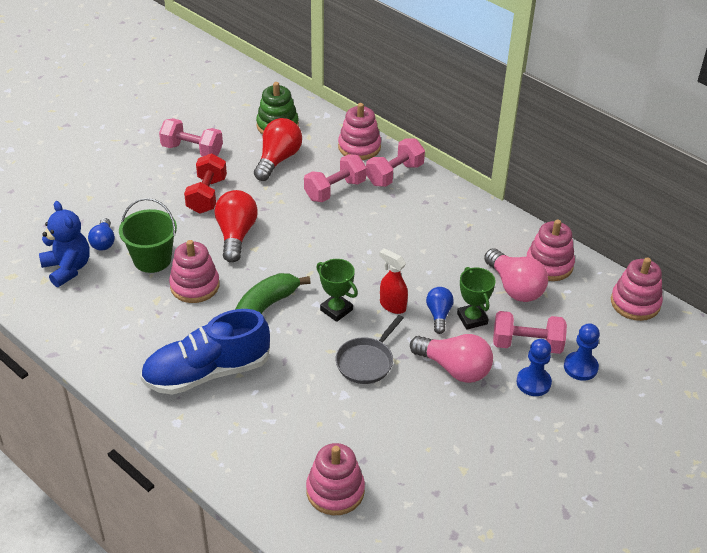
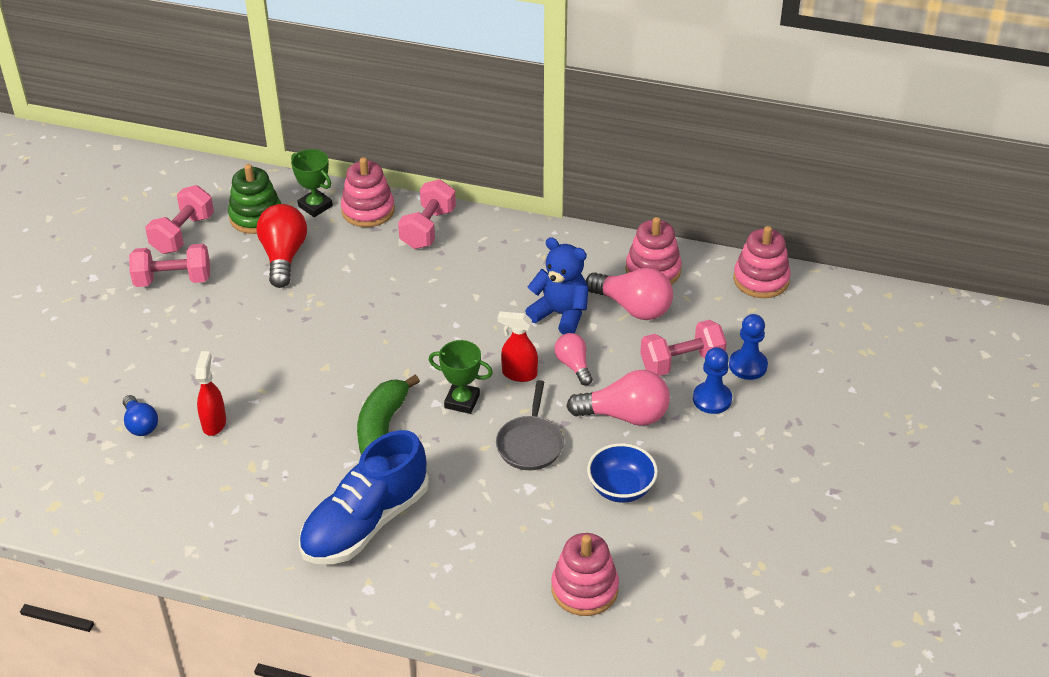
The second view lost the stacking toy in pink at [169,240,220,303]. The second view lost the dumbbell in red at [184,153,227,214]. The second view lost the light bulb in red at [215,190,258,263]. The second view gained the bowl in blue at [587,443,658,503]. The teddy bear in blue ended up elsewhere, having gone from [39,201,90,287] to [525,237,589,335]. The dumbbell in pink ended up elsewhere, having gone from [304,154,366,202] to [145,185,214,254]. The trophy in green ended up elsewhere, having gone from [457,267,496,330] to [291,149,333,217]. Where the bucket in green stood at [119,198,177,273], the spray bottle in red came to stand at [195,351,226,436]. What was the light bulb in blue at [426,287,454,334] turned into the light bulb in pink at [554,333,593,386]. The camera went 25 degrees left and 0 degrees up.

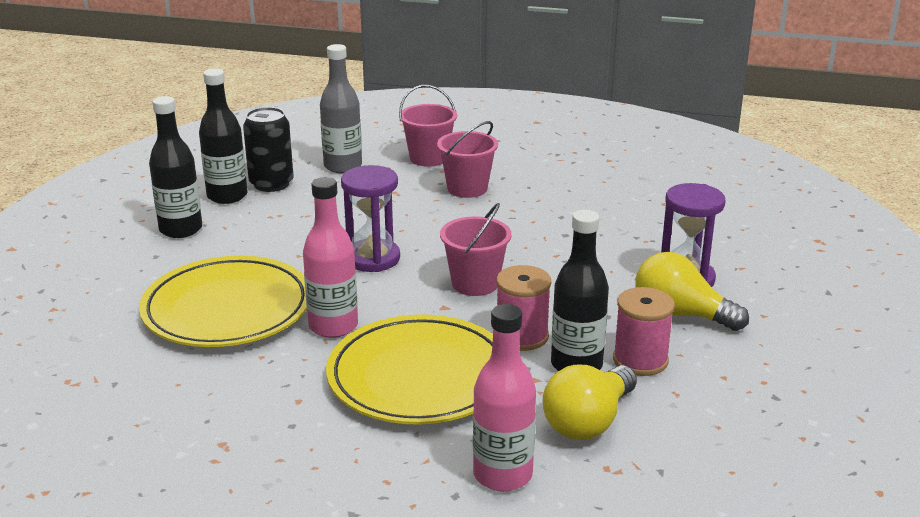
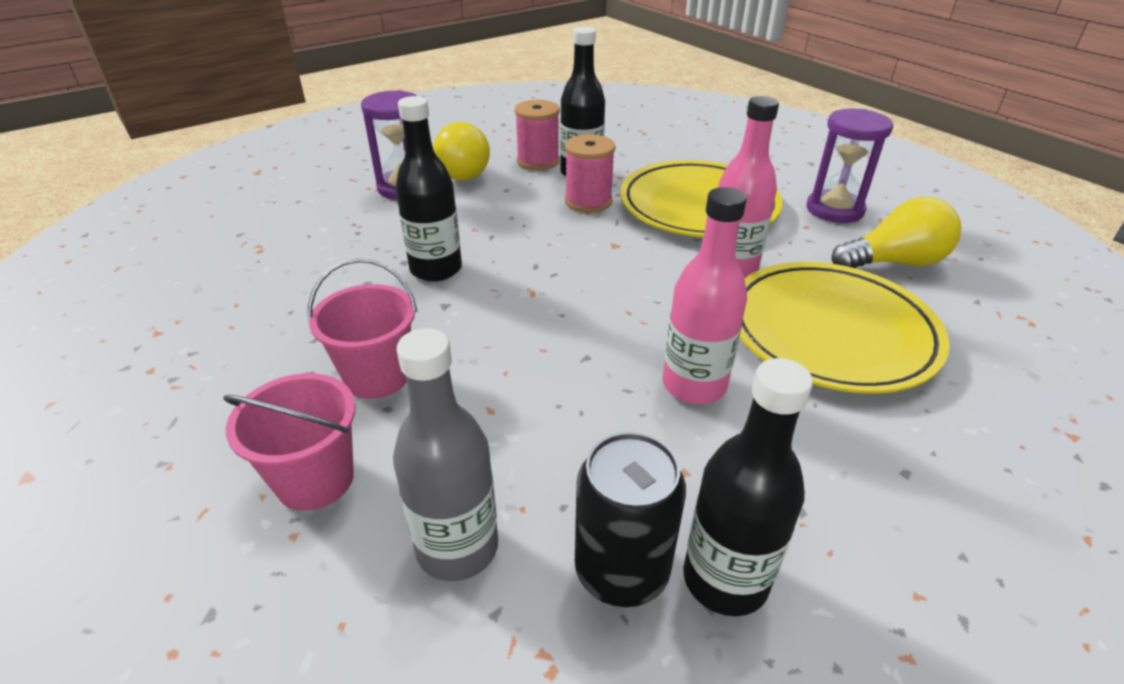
The second view lost the bucket in pink at [440,203,512,296]. The bottle in black ended up elsewhere, having gone from [149,96,202,238] to [395,96,462,282]. The hourglass in purple ended up elsewhere, having gone from [341,165,400,272] to [807,109,893,223]. The bottle in pink ended up elsewhere, having gone from [473,304,536,491] to [662,187,747,404]. The light bulb in yellow ended up elsewhere, having gone from [543,365,637,440] to [831,197,961,268]. The camera went 140 degrees left and 10 degrees up.

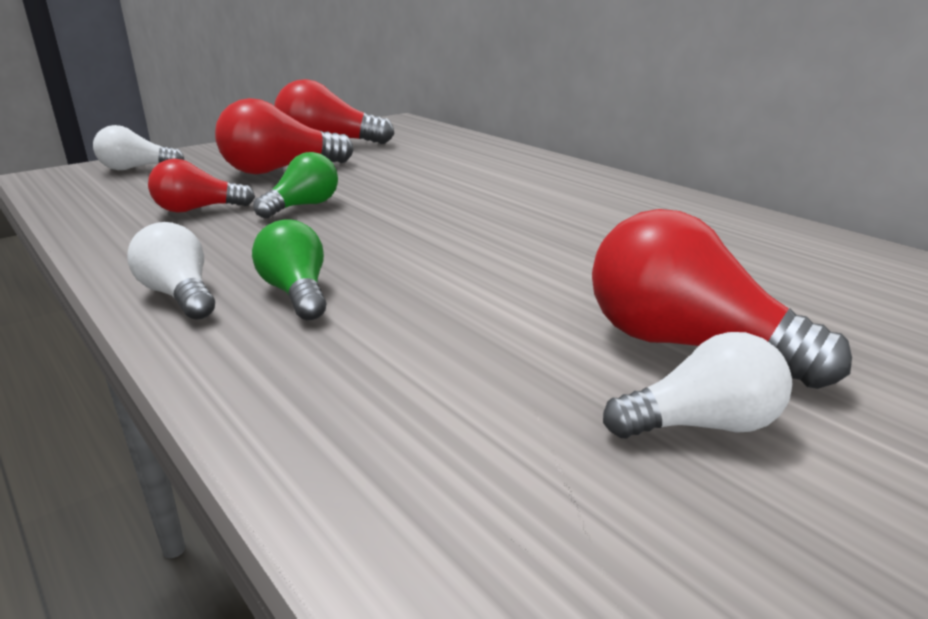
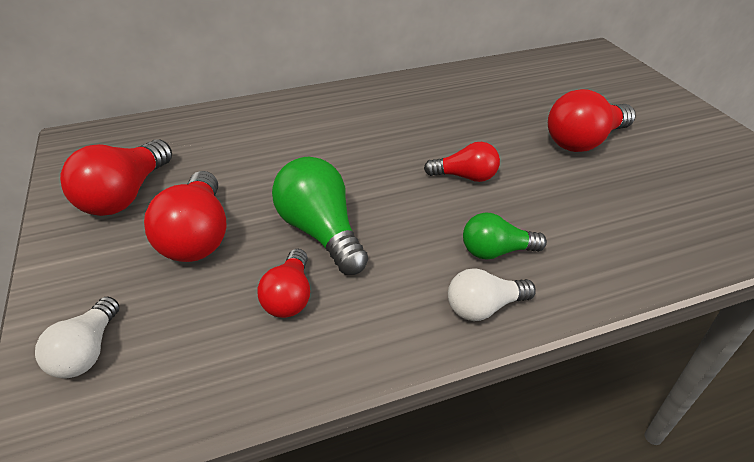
The second view lost the light bulb in white at [603,332,792,439]. The second view gained the light bulb in red at [424,142,500,182]. The size of the light bulb in green at [253,152,338,218] changed by a factor of 1.63. The camera went 70 degrees left and 15 degrees up.

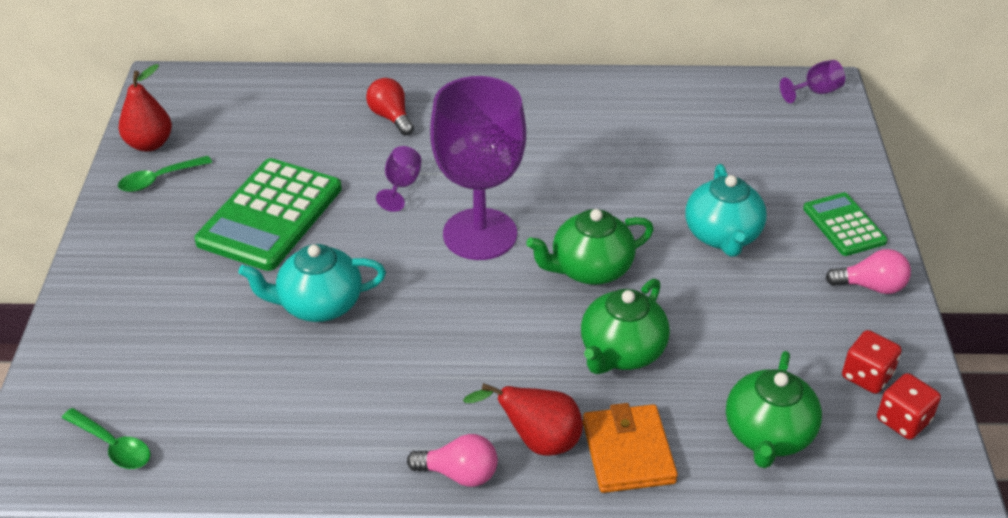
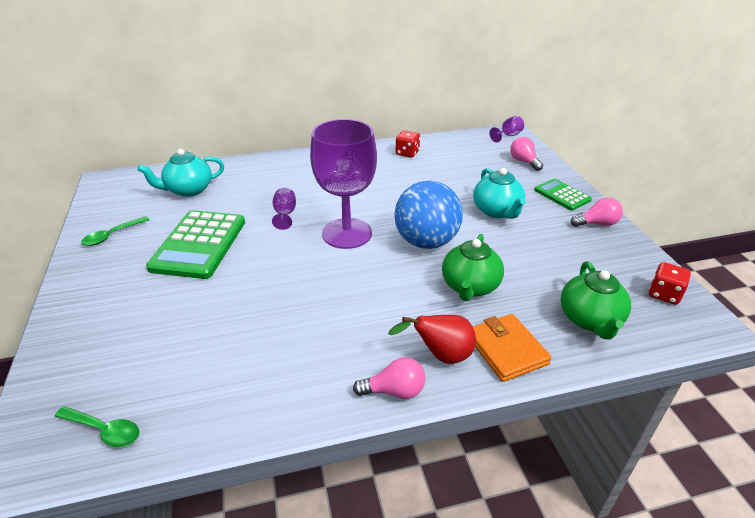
The second view lost the pear in red at [118,64,172,152]. The second view lost the light bulb in red at [366,78,414,136]. The second view gained the light bulb in pink at [510,137,543,171]. The teapot in turquoise ended up elsewhere, having gone from [238,244,386,322] to [137,149,224,197]. The dice in red ended up elsewhere, having gone from [842,330,902,394] to [396,130,420,158]. Where the teapot in green stood at [526,209,654,285], the ball in blue came to stand at [394,181,463,249]. The camera went 15 degrees left and 5 degrees down.

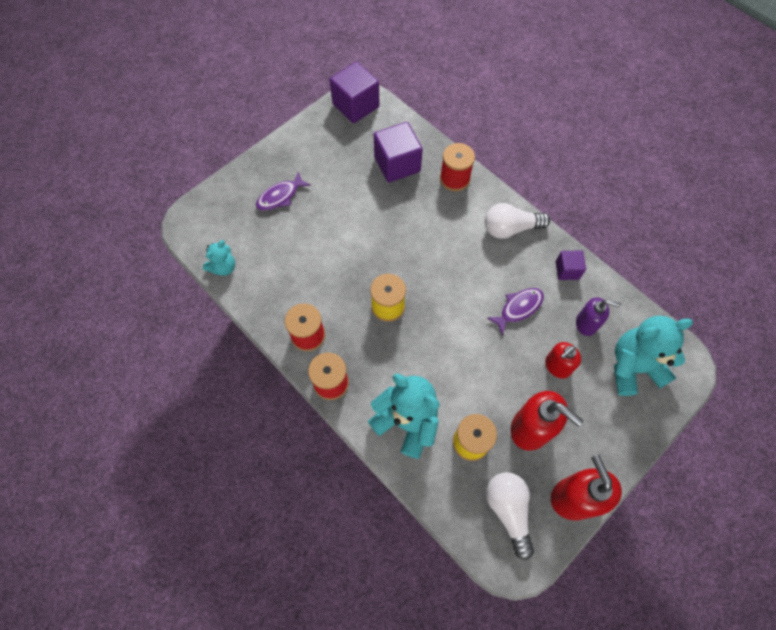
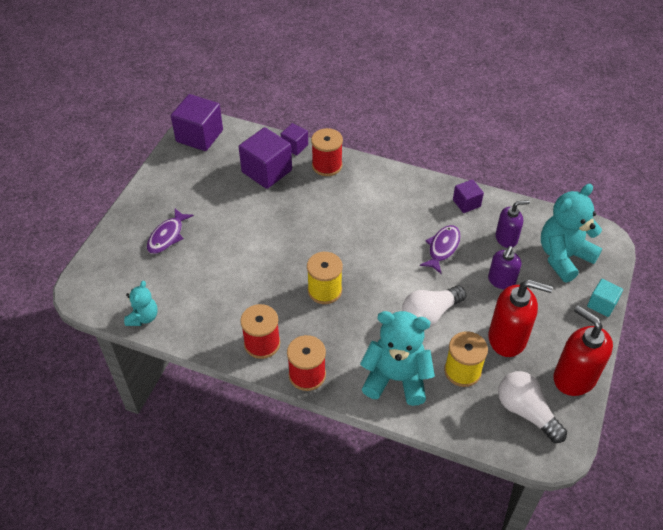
The second view gained the cube in purple at [281,123,308,156]. The second view gained the cube in turquoise at [587,279,623,317]. The light bulb in white ended up elsewhere, having gone from [485,203,550,239] to [402,285,466,327]. What was the soap dispenser in red at [545,342,581,379] turned into the soap dispenser in purple at [488,246,521,289]. The camera went 25 degrees left and 15 degrees down.

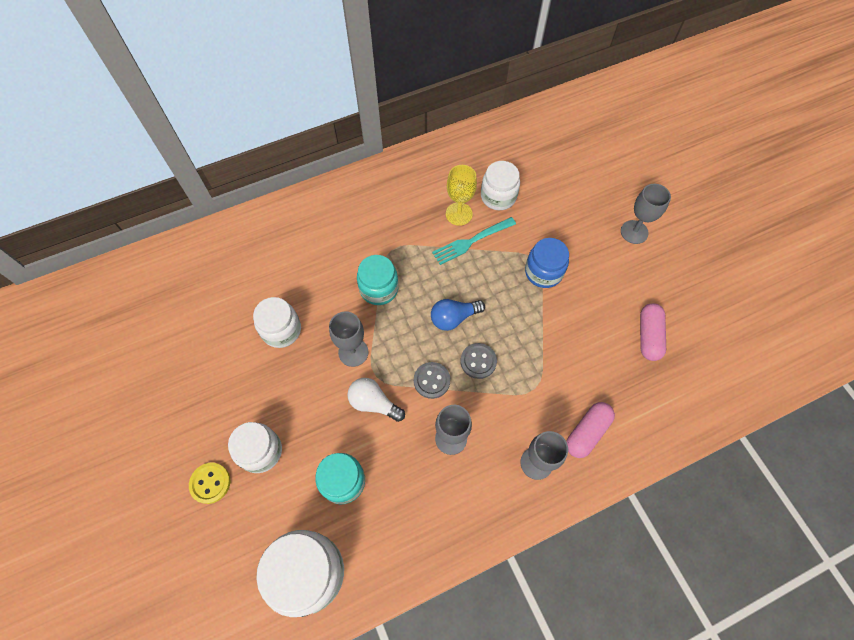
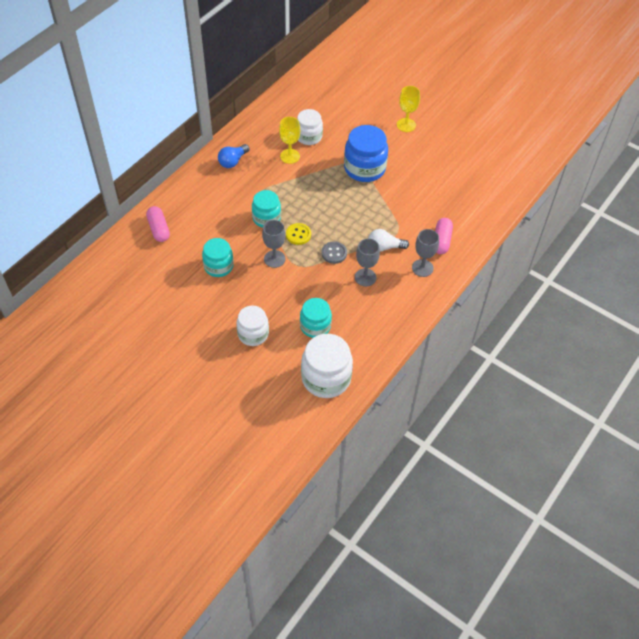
The second view lost the fork in turquoise at [432,217,516,265]. The second view lost the button in grey at [460,343,497,379]. The button in yellow ended up elsewhere, having gone from [189,463,230,504] to [286,223,311,245]. The light bulb in white ended up elsewhere, having gone from [348,378,405,422] to [368,229,409,252]. The light bulb in blue ended up elsewhere, having gone from [431,299,485,331] to [218,144,250,168]. The capsule in pink ended up elsewhere, having gone from [640,303,666,361] to [146,206,170,242]. What was the jar in white at [253,297,301,348] turned into the jar in turquoise at [202,238,234,277]. What was the goblet in grey at [621,184,671,244] turned into the goblet in yellow at [397,86,420,132]. The size of the jar in blue at [525,238,569,288] changed by a factor of 1.54. The camera went 30 degrees left and 10 degrees down.

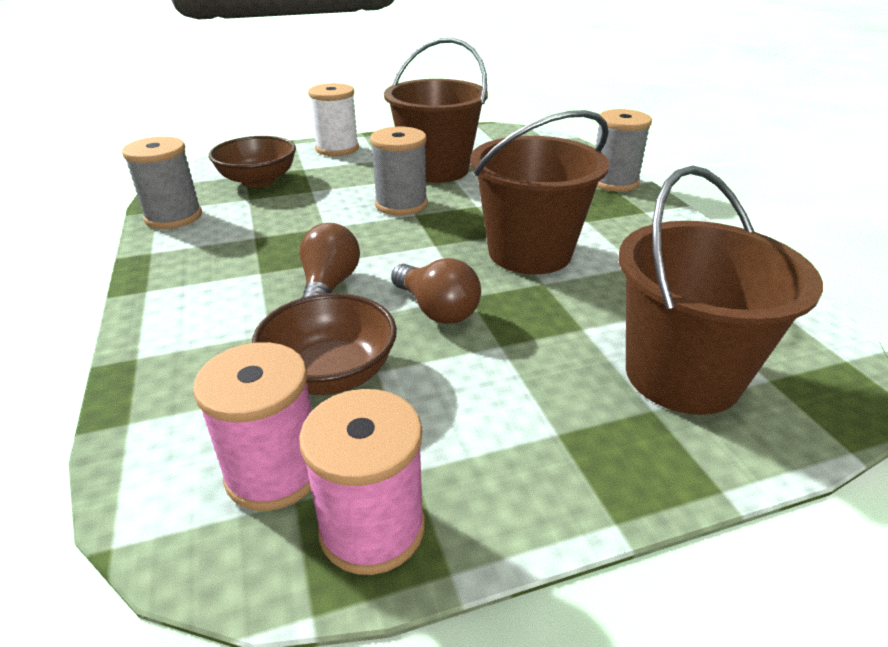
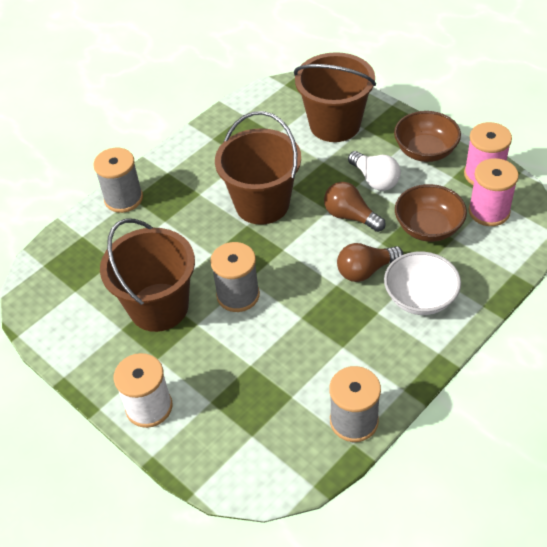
The second view gained the light bulb in white at [348,151,401,191]. The second view gained the bowl in white at [384,251,461,315]. The bowl in brown ended up elsewhere, having gone from [209,136,296,188] to [394,111,461,162]. The light bulb in brown at [391,258,481,324] ended up facing another way, 75 degrees counterclockwise from before. The camera went 115 degrees left and 15 degrees up.

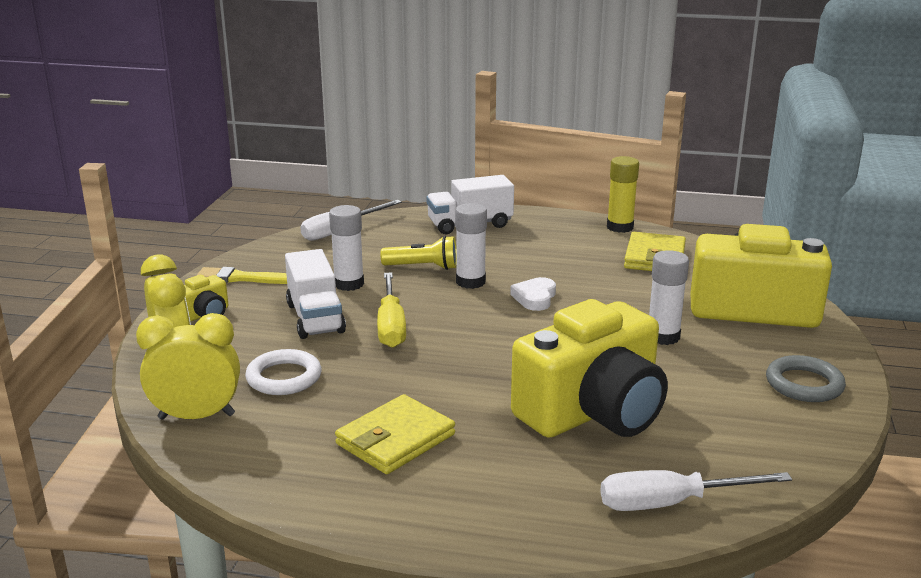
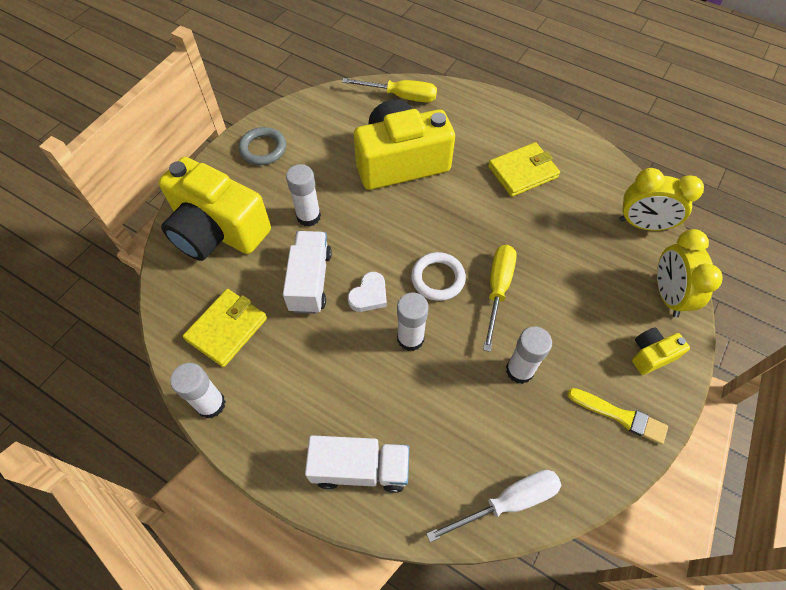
The second view lost the flashlight in yellow at [380,236,457,270]. The ring in white ended up elsewhere, having gone from [245,349,322,395] to [411,252,466,301]. The truck in white ended up elsewhere, having gone from [285,249,346,339] to [283,231,332,314]. What was the screwdriver in white at [600,470,792,511] turned into the screwdriver in yellow at [342,78,437,103]. What was the glue stick in yellow at [607,156,639,233] turned into the glue stick in white at [170,363,226,418]. The camera went 160 degrees left and 35 degrees up.

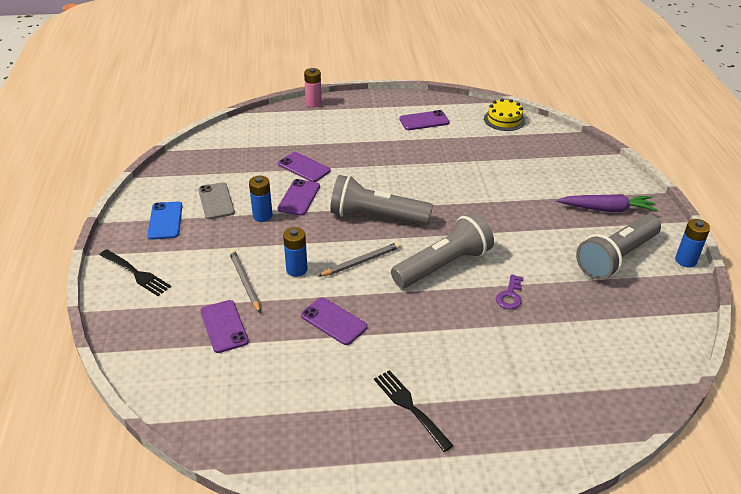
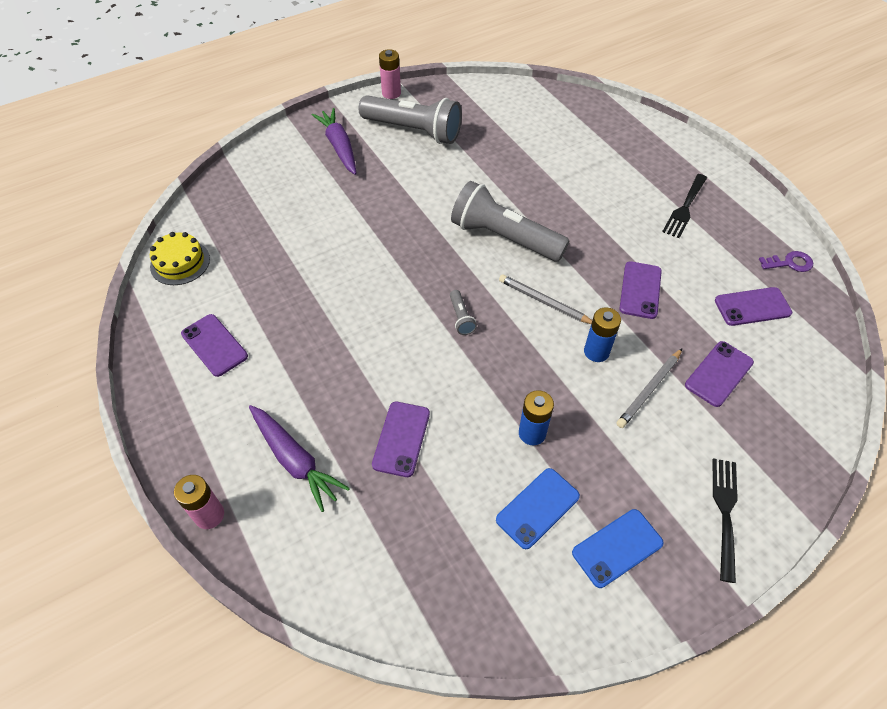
The second view gained the carrot in purple at [249,405,350,512]. The phone in purple ended up elsewhere, having gone from [278,179,320,216] to [715,287,792,326]. The key in purple ended up elsewhere, having gone from [496,274,524,309] to [759,251,813,272]. What was the phone in grey at [198,182,235,219] turned into the phone in blue at [496,468,580,549]. What was the battery in blue at [675,219,710,268] turned into the battery in pink at [379,49,401,99]. The size of the flashlight in grey at [330,175,433,225] changed by a factor of 0.40. The camera went 115 degrees left and 15 degrees up.

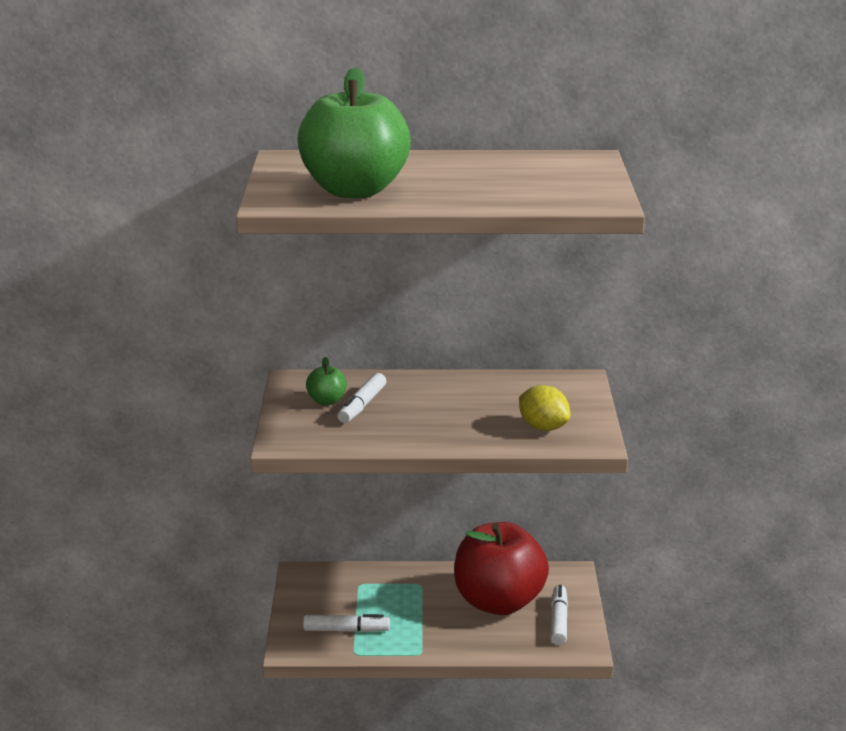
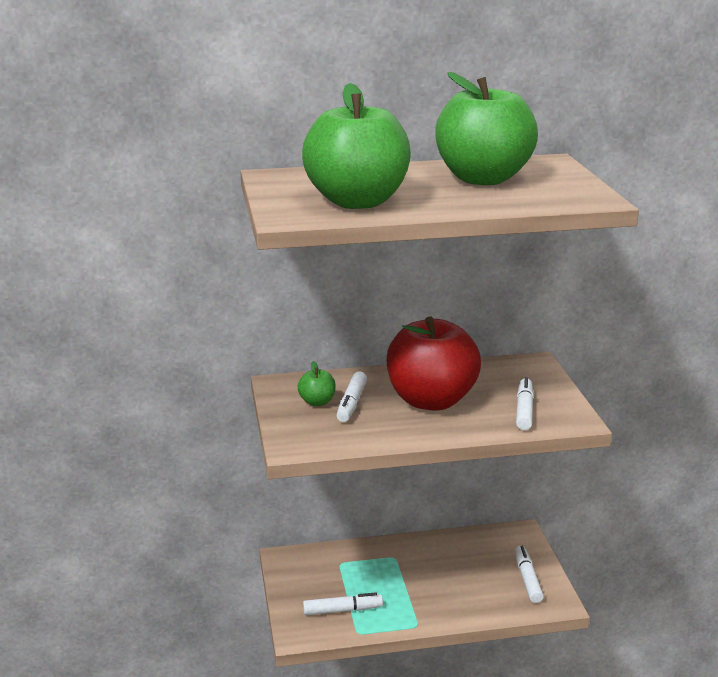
The second view gained the apple in green at [435,72,538,185]. The apple in red ended up elsewhere, having gone from [454,522,549,615] to [387,316,481,411]. Where the lemon in yellow stood at [519,385,570,431], the marker in white came to stand at [516,377,534,430]. The camera went 10 degrees left and 0 degrees up.

